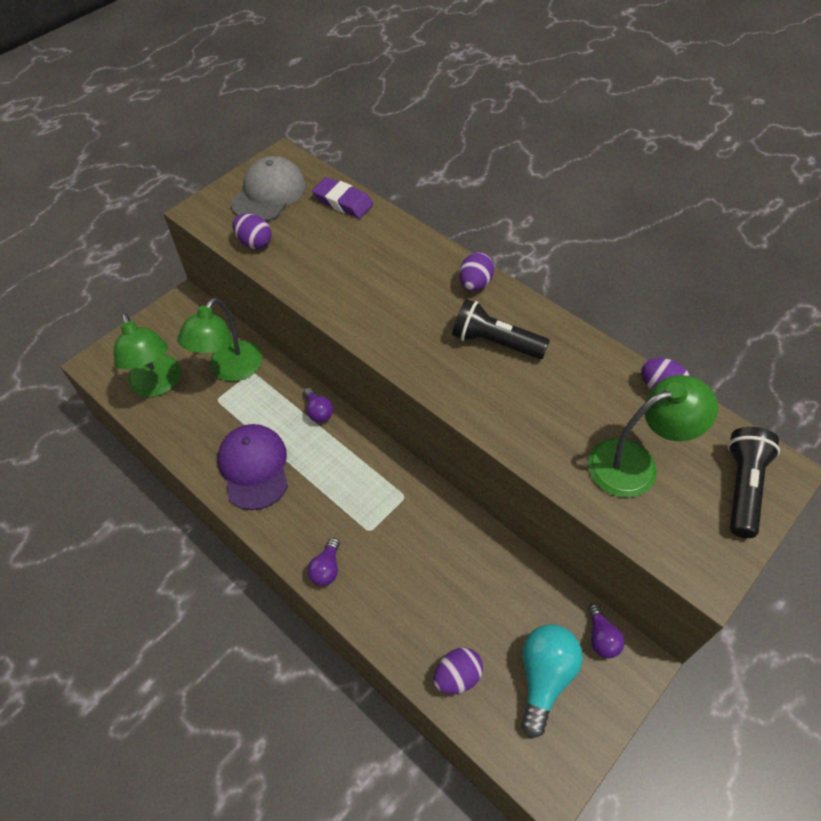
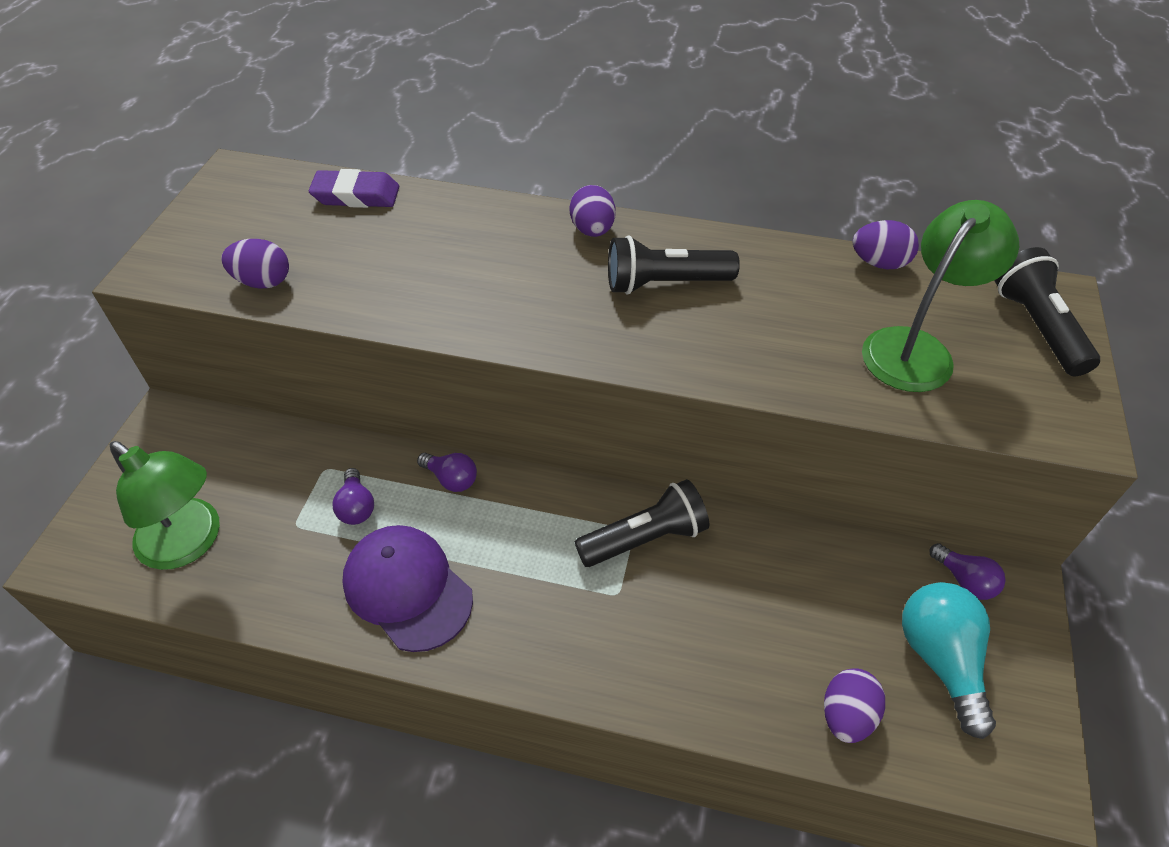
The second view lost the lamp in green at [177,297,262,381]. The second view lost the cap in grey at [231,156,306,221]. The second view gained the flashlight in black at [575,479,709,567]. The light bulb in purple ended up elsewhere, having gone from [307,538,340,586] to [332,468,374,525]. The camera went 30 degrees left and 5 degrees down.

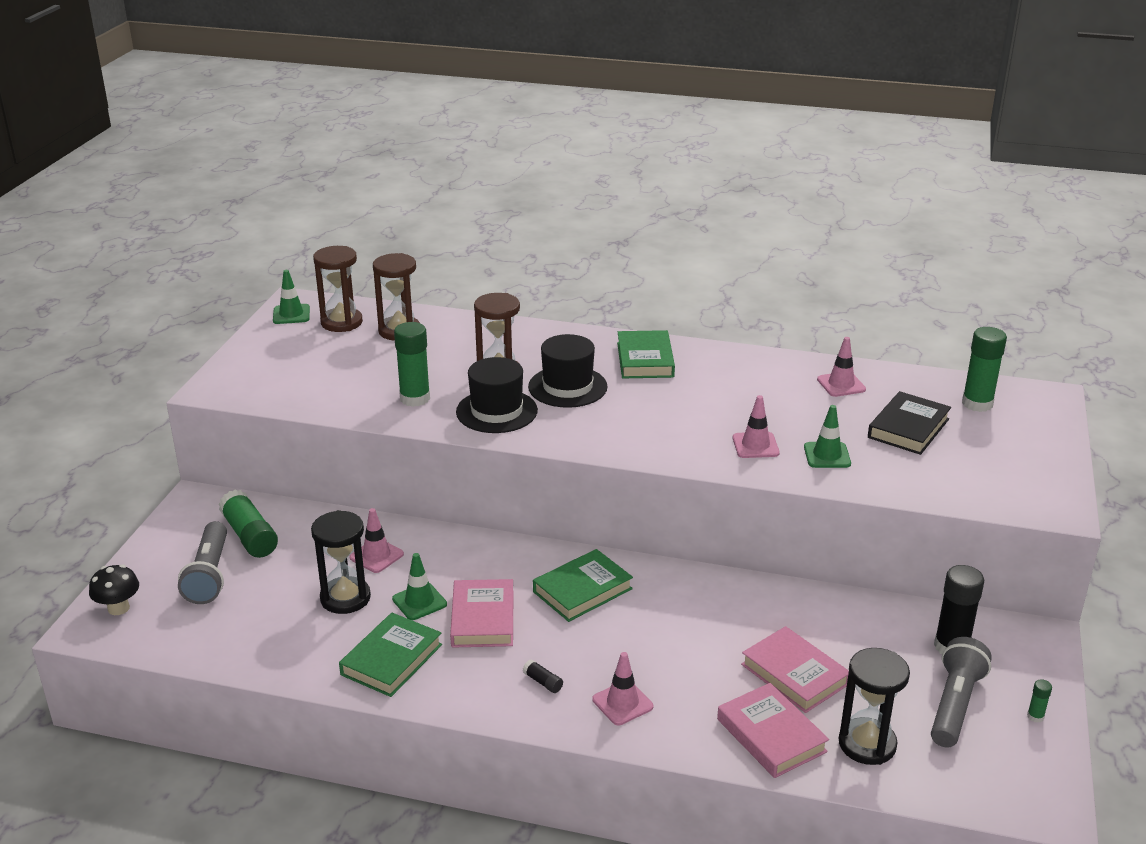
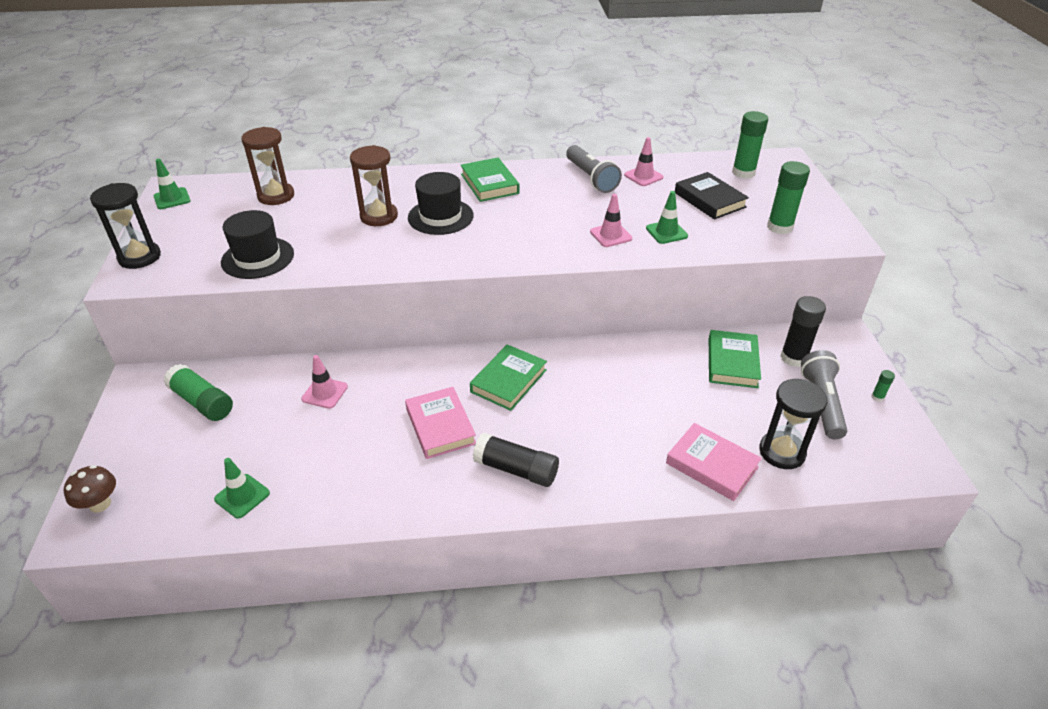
The second view lost the hourglass in brown at [313,246,363,332]. The second view lost the traffic cone in pink at [592,652,653,725]. The second view lost the book in pink at [741,626,849,713]. The flashlight in grey ended up elsewhere, having gone from [178,521,227,604] to [566,145,622,193]. The hourglass in black ended up elsewhere, having gone from [311,510,371,614] to [90,183,161,269]. The book in green ended up elsewhere, having gone from [339,613,442,697] to [709,330,761,388]. The traffic cone in green ended up elsewhere, having gone from [392,553,447,620] to [214,458,270,519]. The glue stick in green ended up elsewhere, having gone from [394,322,430,407] to [767,161,810,234]. The hat in black ended up elsewhere, having gone from [456,357,538,433] to [221,210,294,279]. What was the mushroom in black at [89,565,139,615] turned into the mushroom in brown at [64,465,116,513]. The book in black at [868,391,951,455] ended up facing another way, 45 degrees counterclockwise from before. The size of the glue stick in black at [523,659,563,693] changed by a factor of 2.26. The camera went 20 degrees left and 10 degrees up.

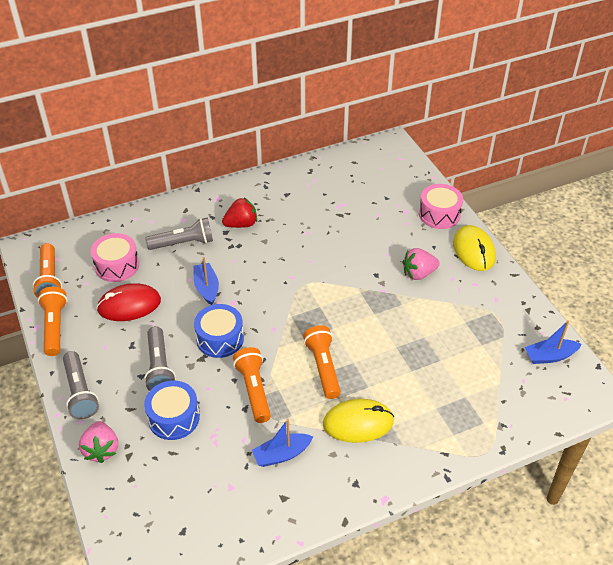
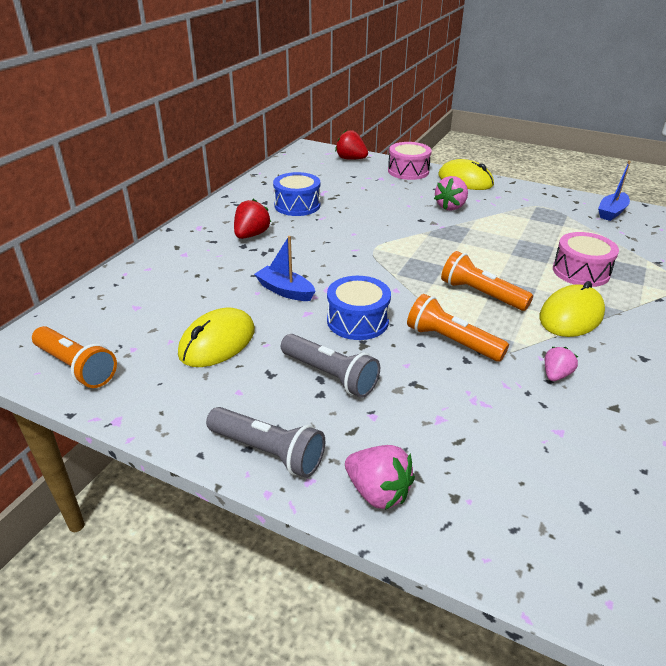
The second view lost the flashlight in orange at [38,287,68,356]. The second view lost the flashlight in grey at [145,217,213,250]. The second view gained the strawberry in red at [335,130,368,160]. The drum in pink ended up elsewhere, having gone from [91,233,139,282] to [553,232,619,287]. The drum in blue ended up elsewhere, having gone from [144,380,200,440] to [273,172,320,216]. Where the boat in blue stood at [252,419,313,467], the strawberry in pink came to stand at [545,347,578,381]. What was the mouse in red at [96,283,161,321] turned into the mouse in yellow at [178,308,255,367]. The camera went 40 degrees left and 10 degrees down.

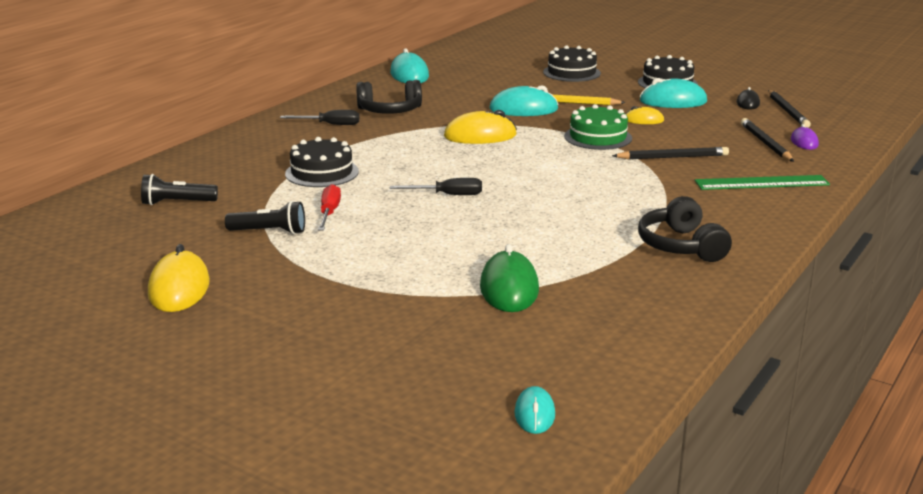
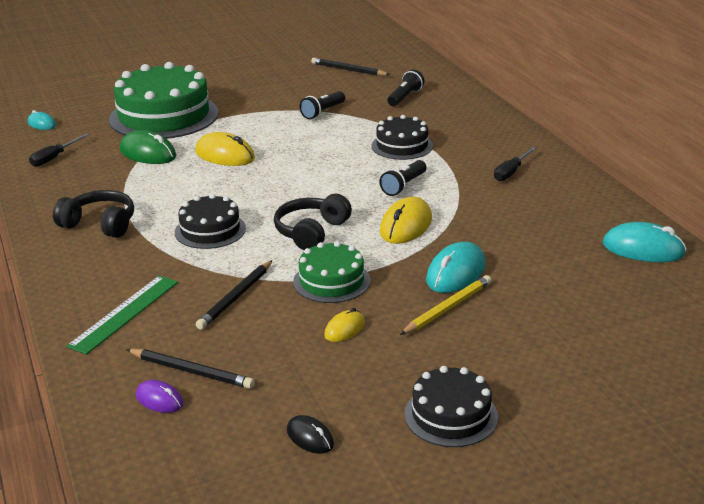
The second view lost the screwdriver in red at [318,184,341,230]. The second view lost the mouse in turquoise at [639,78,707,108]. The second view gained the cake in green at [109,62,219,139]. The second view gained the flashlight in black at [379,160,427,196]. The mouse in yellow ended up elsewhere, having gone from [148,244,210,312] to [195,132,255,166]. The headphones in black ended up elsewhere, having gone from [356,80,422,114] to [274,194,352,250]. The screwdriver in black ended up elsewhere, having gone from [390,178,482,195] to [29,134,89,167]. The cake in black ended up elsewhere, having gone from [543,45,601,82] to [175,194,246,249]. The pencil in black ended up elsewhere, having gone from [768,90,811,128] to [311,58,390,76]. The camera went 125 degrees right and 5 degrees up.

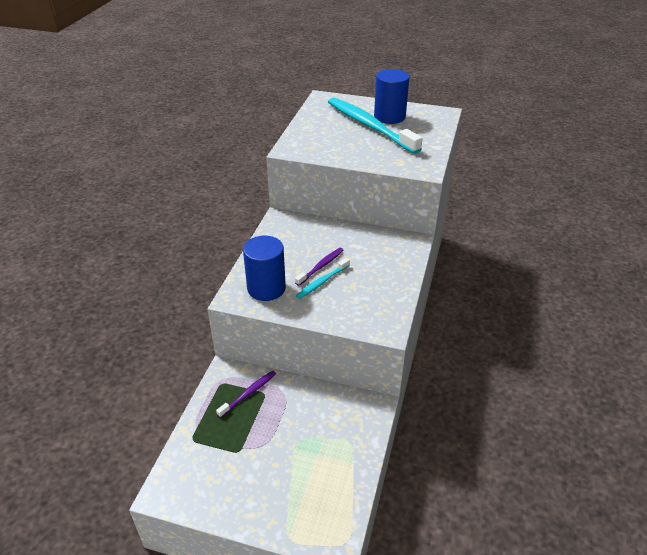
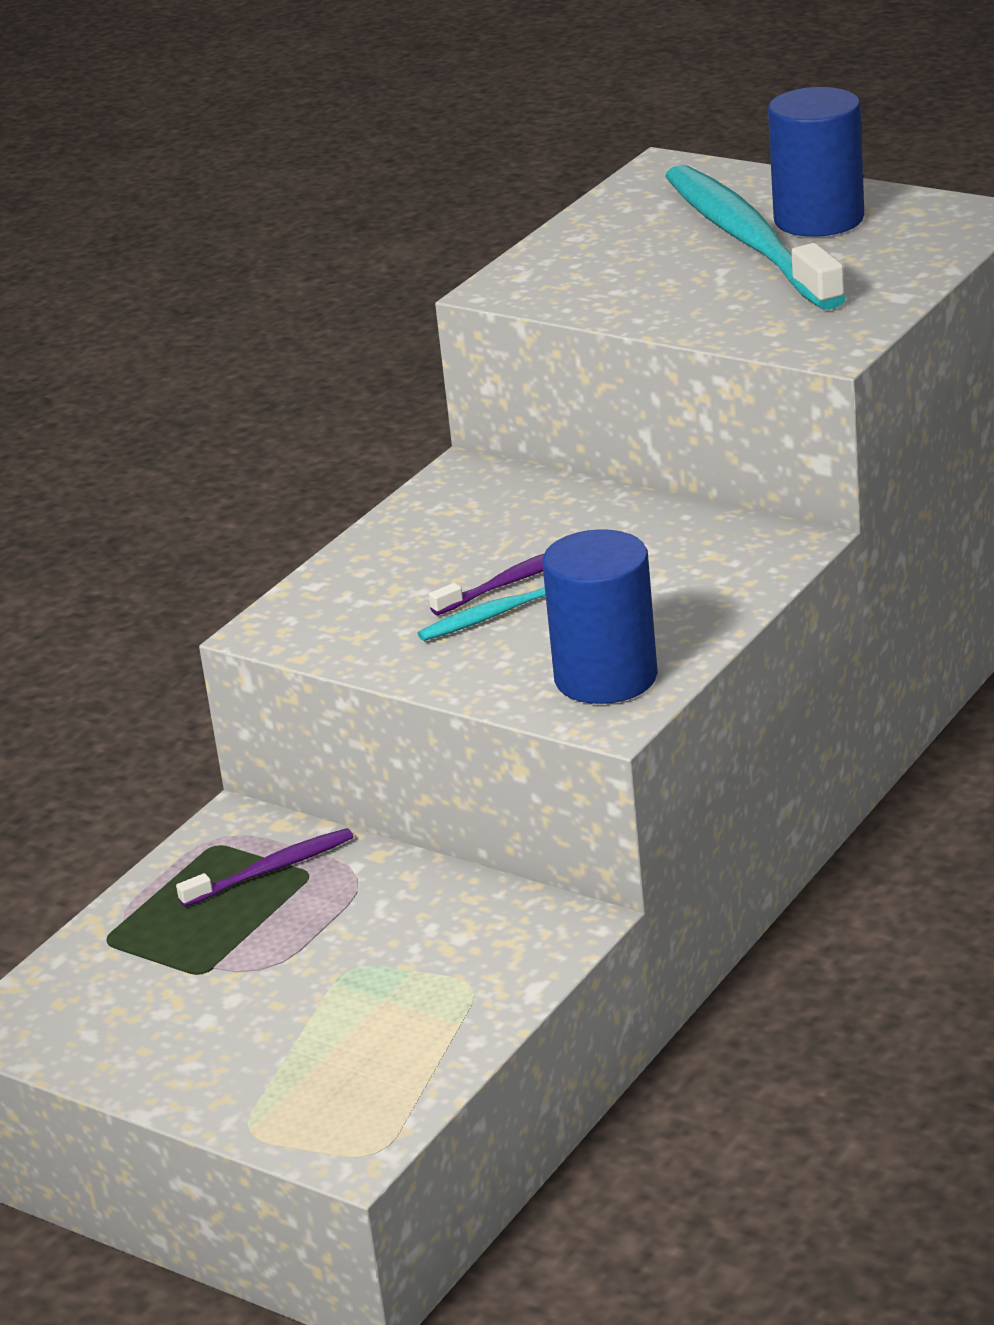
The cylinder in blue ended up elsewhere, having gone from [243,235,286,301] to [542,529,658,704]. The camera went 20 degrees right and 10 degrees down.

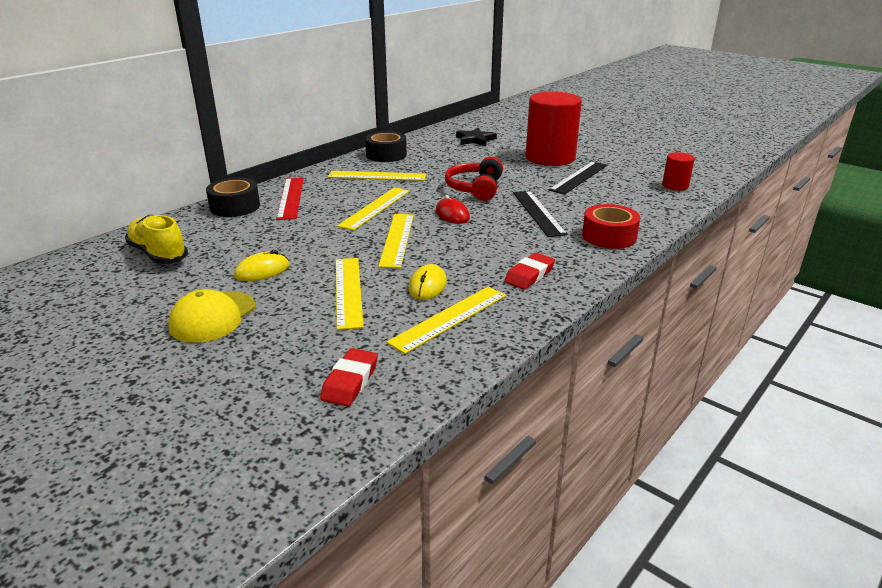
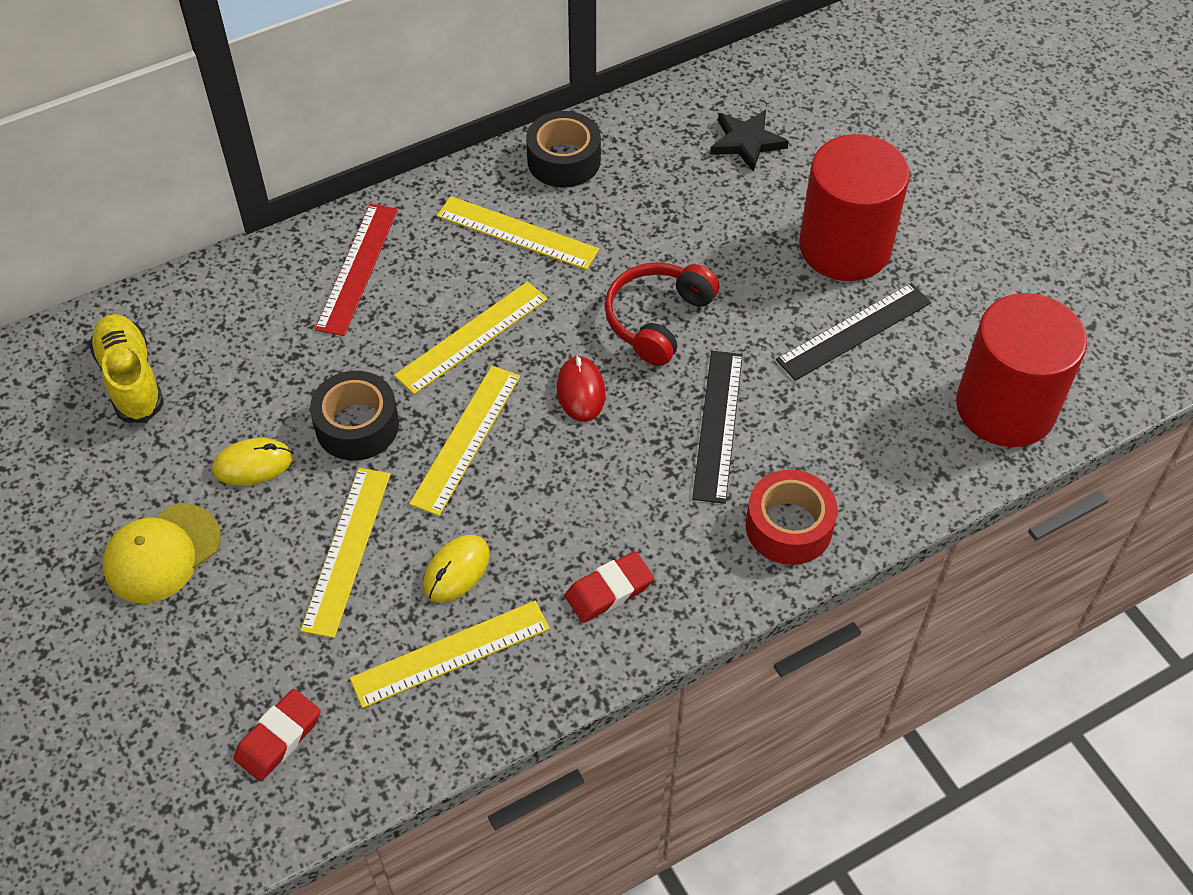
The tape in black ended up elsewhere, having gone from [206,178,260,217] to [310,371,399,461]. The size of the cylinder in red at [662,152,695,191] changed by a factor of 2.14. The camera went 20 degrees right and 25 degrees up.

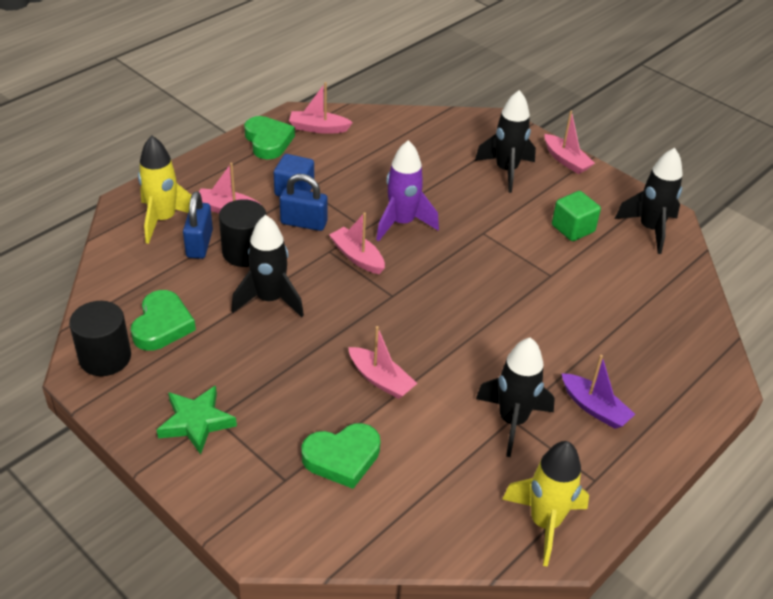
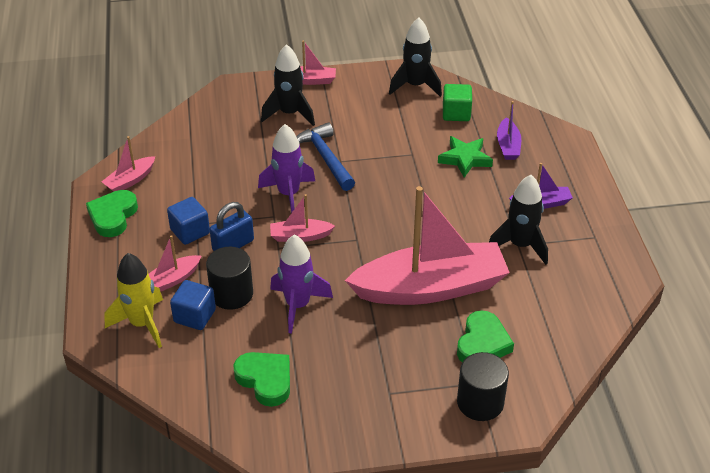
The second view lost the rocket in yellow at [502,441,589,566]. The second view gained the hammer in blue at [296,122,355,191]. The second view gained the boat in purple at [497,101,521,160]. The cylinder in black ended up elsewhere, having gone from [69,301,131,376] to [457,352,509,421]. The star in green ended up elsewhere, having gone from [157,385,237,455] to [438,136,493,178]. The cube in green ended up elsewhere, having gone from [552,191,601,241] to [443,84,472,121]. Where the padlock in blue stood at [183,191,213,259], the cube in blue came to stand at [170,280,216,330]. What was the rocket in black at [231,215,304,318] turned into the rocket in purple at [270,235,333,334]. The heart in green at [244,116,295,159] ended up facing another way, 90 degrees counterclockwise from before. The size of the boat in pink at [349,326,417,399] changed by a factor of 2.36. The camera went 50 degrees left and 0 degrees up.

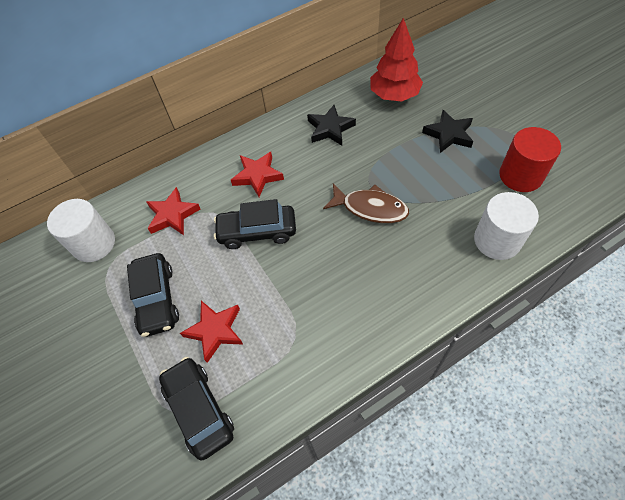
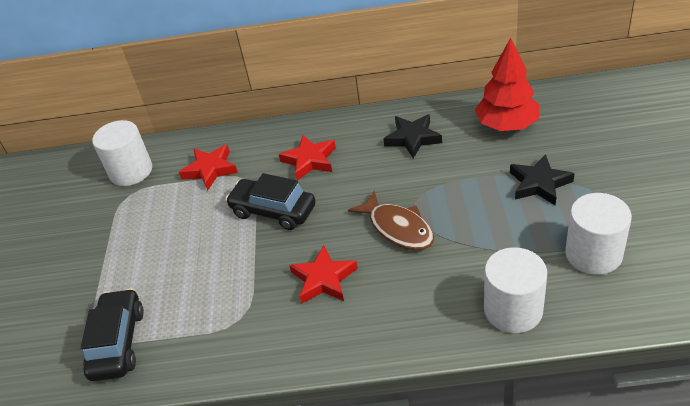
The second view lost the car in black at [127,253,179,337]. The star in red ended up elsewhere, having gone from [180,301,244,363] to [289,245,358,304]. What was the cylinder in red at [499,127,561,192] turned into the cylinder in white at [565,193,632,275]. The camera went 30 degrees right and 15 degrees down.

